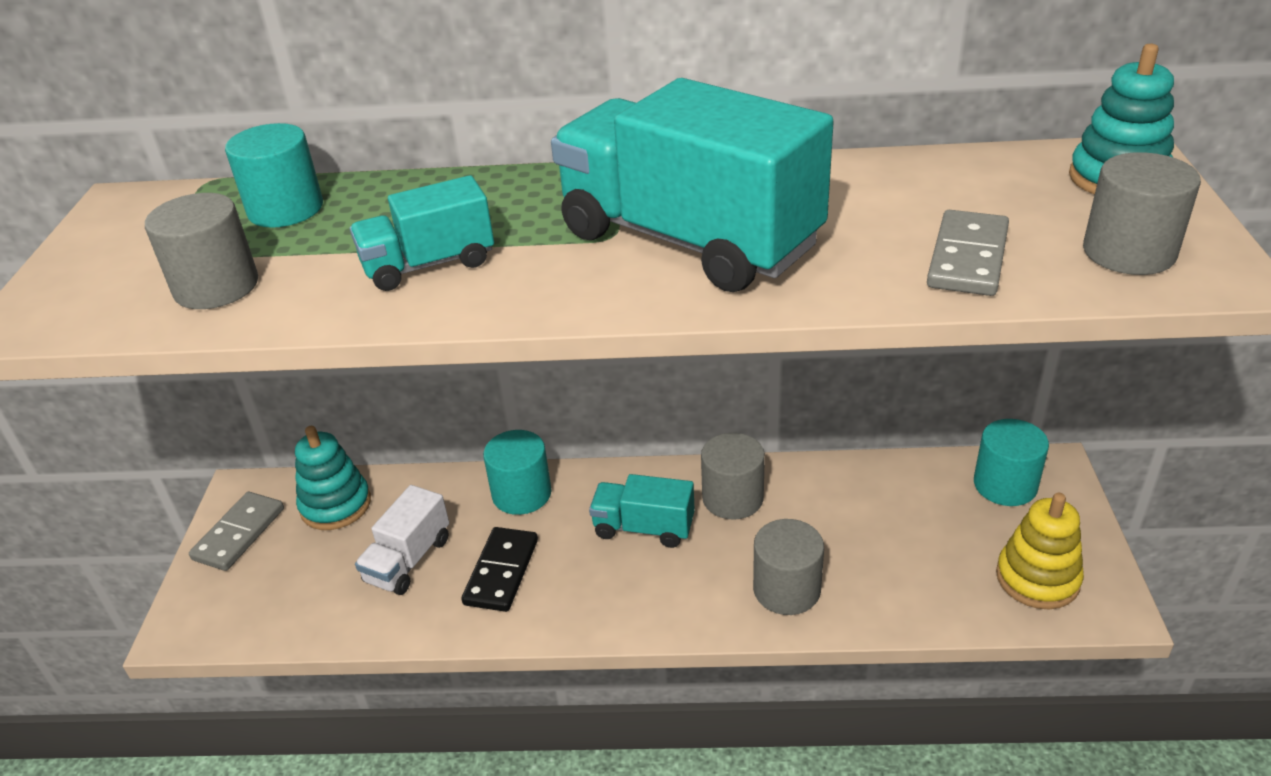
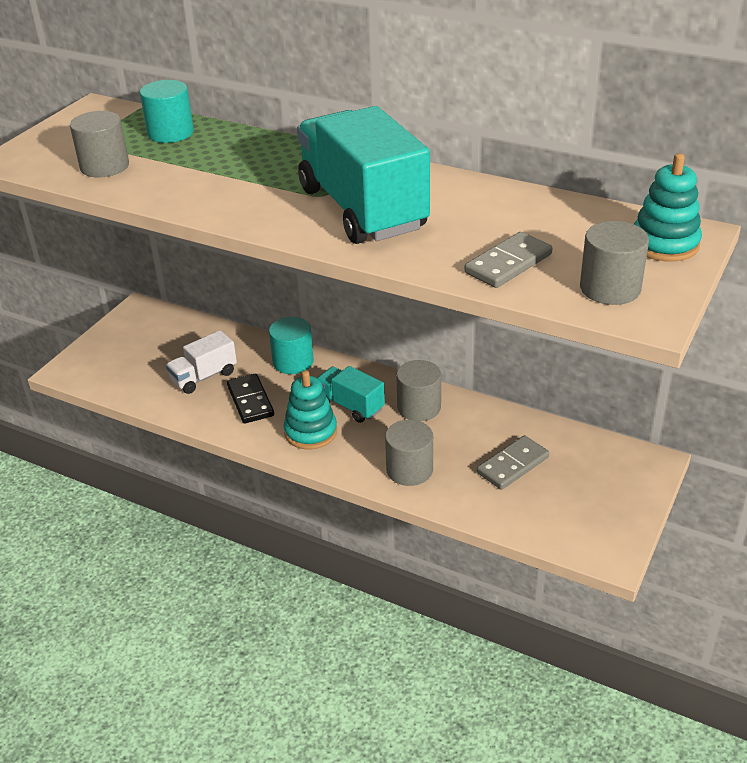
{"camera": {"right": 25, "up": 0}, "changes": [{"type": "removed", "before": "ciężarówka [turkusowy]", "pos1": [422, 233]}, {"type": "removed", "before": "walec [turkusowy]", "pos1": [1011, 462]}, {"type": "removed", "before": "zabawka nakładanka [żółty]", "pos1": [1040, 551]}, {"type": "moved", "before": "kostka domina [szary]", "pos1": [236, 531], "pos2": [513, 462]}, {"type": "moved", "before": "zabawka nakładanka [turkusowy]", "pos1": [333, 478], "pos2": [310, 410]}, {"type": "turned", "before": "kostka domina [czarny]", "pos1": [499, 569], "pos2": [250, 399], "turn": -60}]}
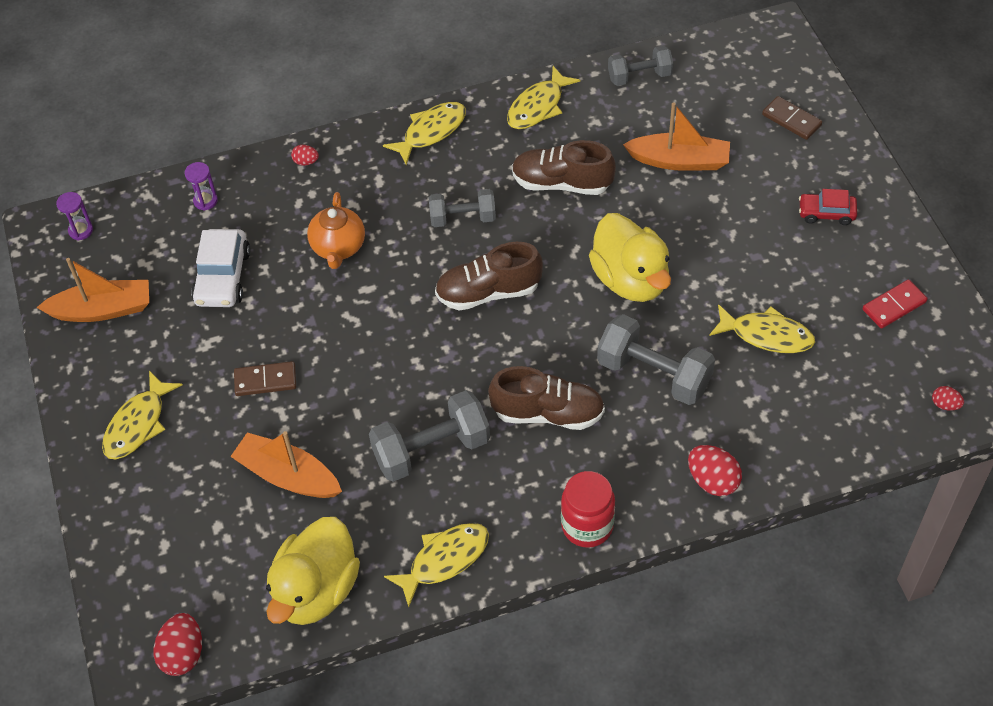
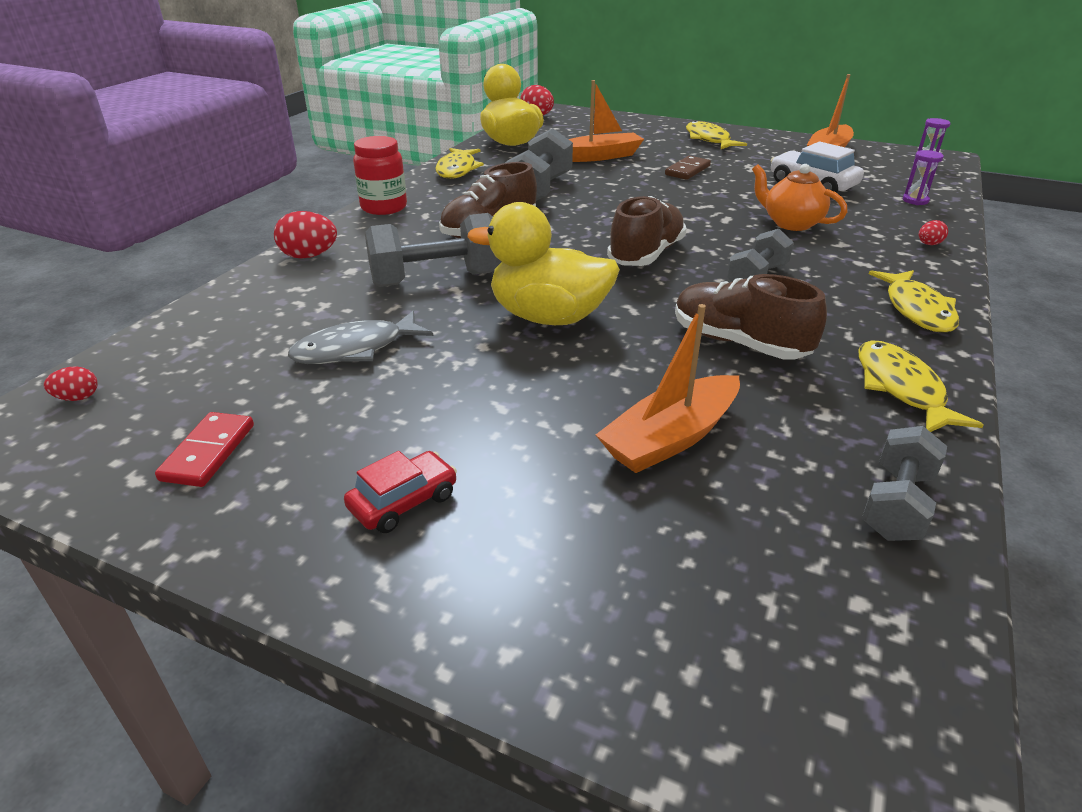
{"camera": {"right": 130, "up": -20}, "changes": [{"type": "removed", "before": "kostka domina [brązowy]", "pos1": [792, 118]}, {"type": "recoloured", "before": "ryba [żółty]", "after": "ryba [szary]", "pos1": [762, 328], "pos2": [360, 337]}, {"type": "turned", "before": "but [brązowy]", "pos1": [564, 167], "pos2": [751, 316], "turn": -105}]}
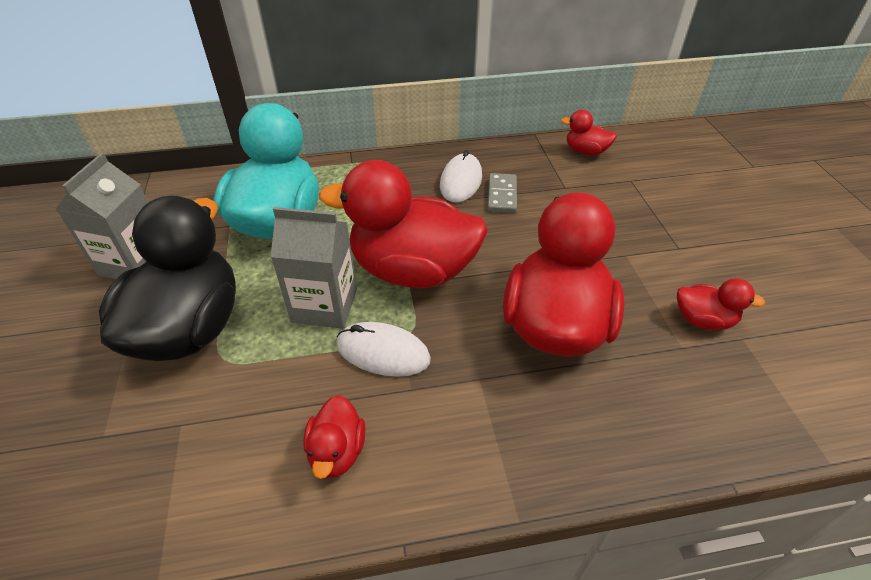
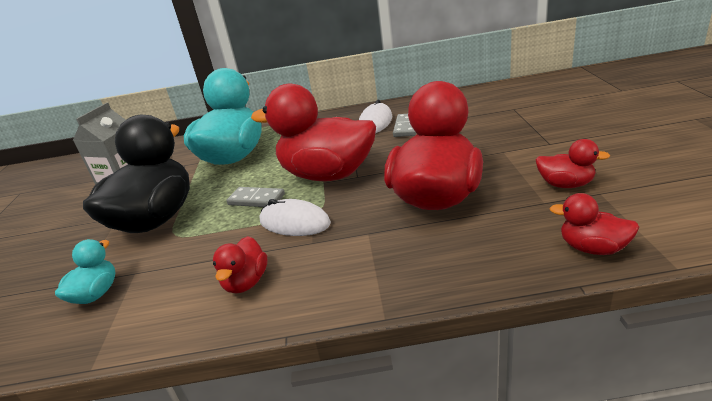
{"camera": {"right": 10, "up": -15}, "changes": [{"type": "added", "after": "kaczka [turkusowy]", "pos2": [85, 271]}, {"type": "moved", "before": "kaczka [czerwony]", "pos1": [589, 133], "pos2": [594, 224]}, {"type": "replaced", "before": "karton mleka [szary]", "after": "kostka domina [szary]", "pos1": [314, 268], "pos2": [256, 197]}]}
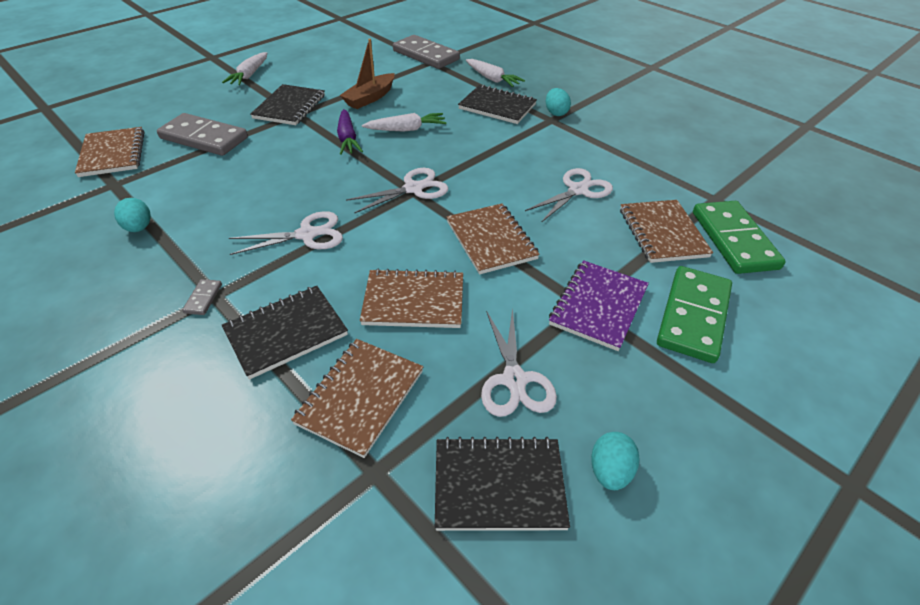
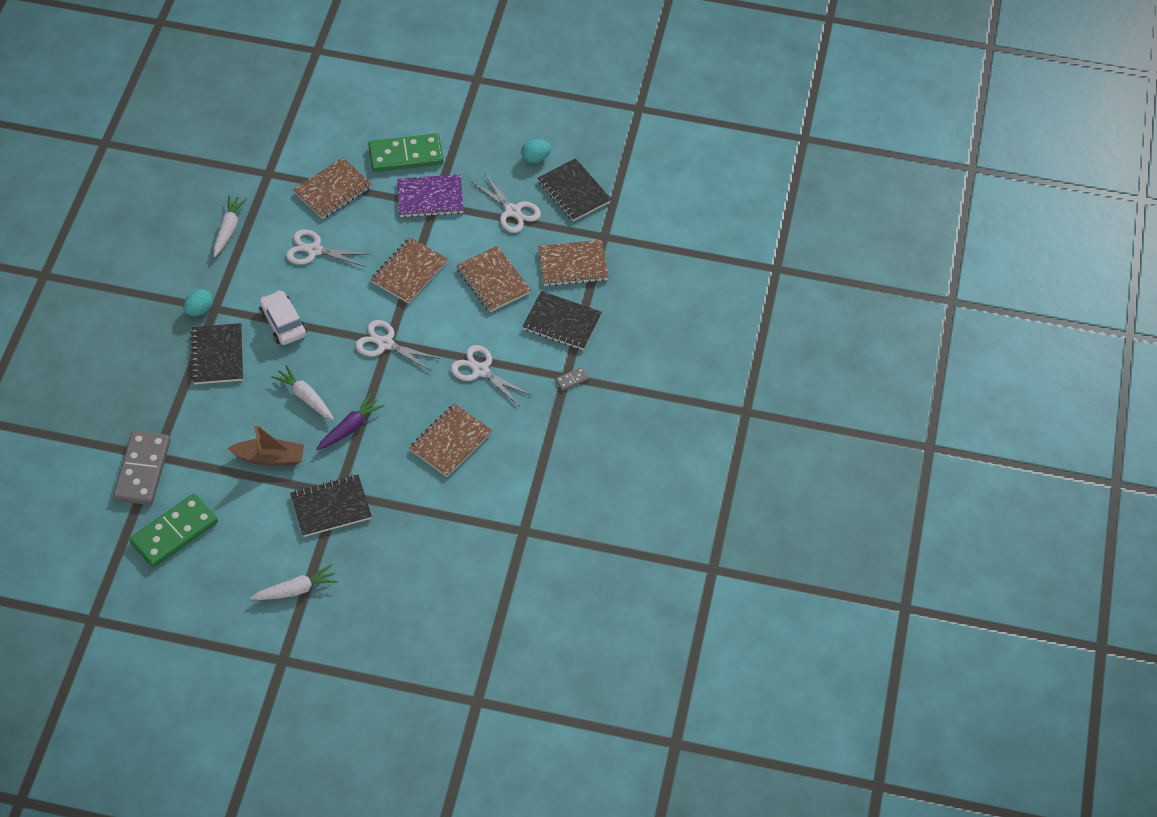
{"camera": {"right": -125, "up": 10}, "changes": [{"type": "removed", "before": "jajko [turkusowy]", "pos1": [132, 215]}, {"type": "removed", "before": "kostka domina [szary]", "pos1": [202, 134]}, {"type": "added", "after": "samochód [biały]", "pos2": [283, 317]}, {"type": "moved", "before": "zeszyt [brązowy]", "pos1": [110, 152], "pos2": [450, 440]}, {"type": "moved", "before": "marchewka [biały]", "pos1": [495, 73], "pos2": [230, 226]}, {"type": "moved", "before": "kostka domina [zielony]", "pos1": [739, 237], "pos2": [173, 531]}, {"type": "turned", "before": "nożyczki [biały]", "pos1": [519, 362], "pos2": [506, 203], "turn": 90}]}
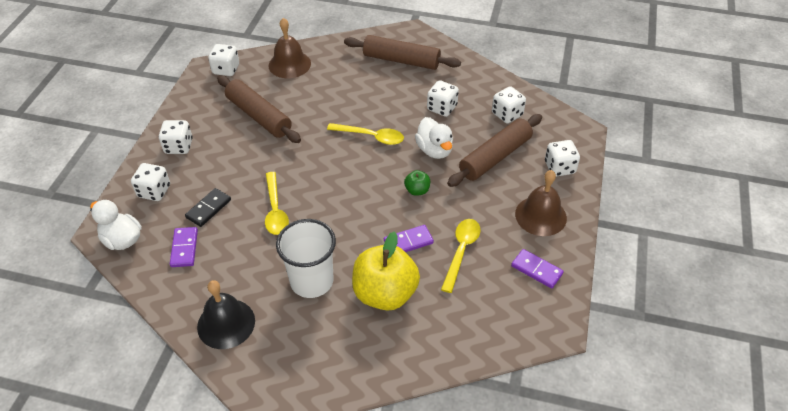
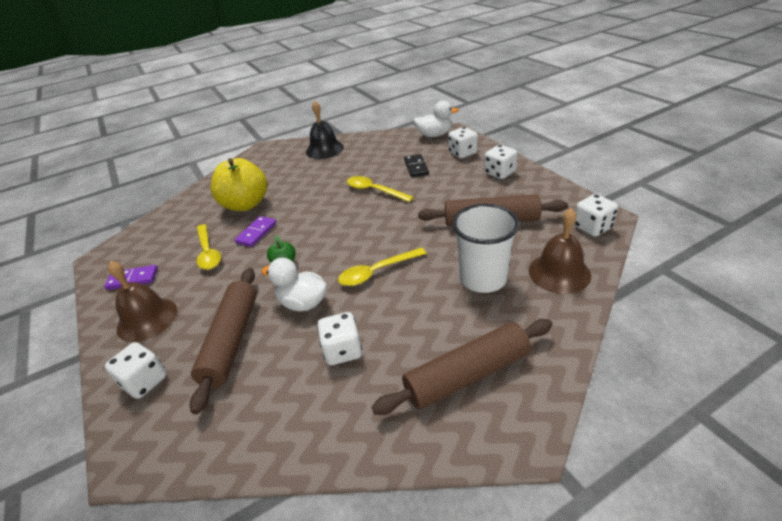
{"camera": {"right": 140, "up": -10}, "changes": [{"type": "removed", "before": "kostka domina [fioletowy]", "pos1": [184, 247]}, {"type": "removed", "before": "kostka do gry [biały]", "pos1": [509, 104]}, {"type": "moved", "before": "szklanka [biały]", "pos1": [306, 258], "pos2": [486, 248]}]}
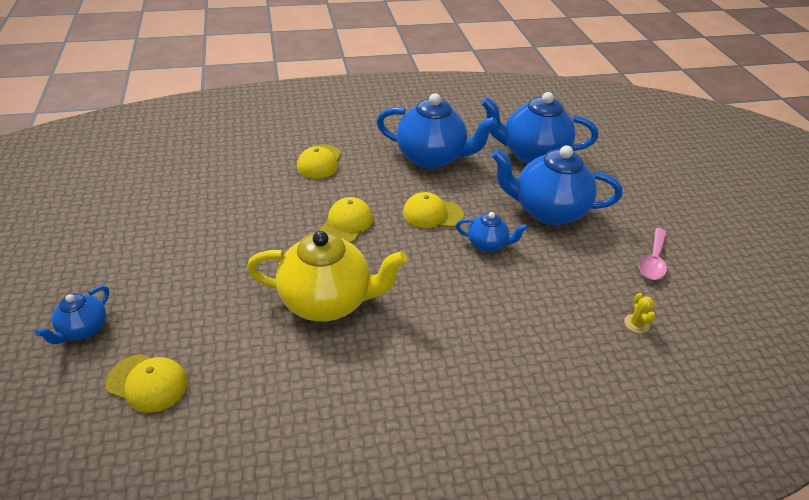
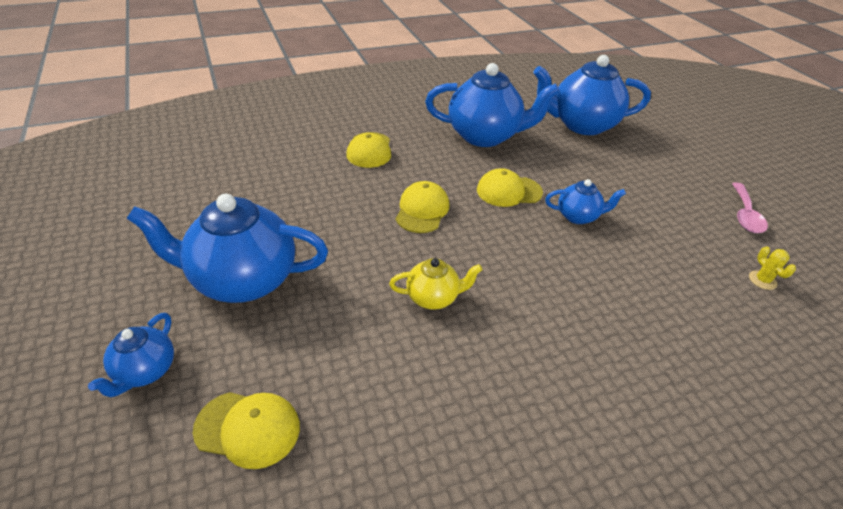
{"camera": {"right": -10, "up": 0}, "changes": [{"type": "moved", "before": "imbryk [niebieski]", "pos1": [557, 185], "pos2": [227, 248]}, {"type": "resized", "before": "imbryk [żółty]", "pos1": [327, 276], "pos2": [436, 284], "scale": 0.5}]}
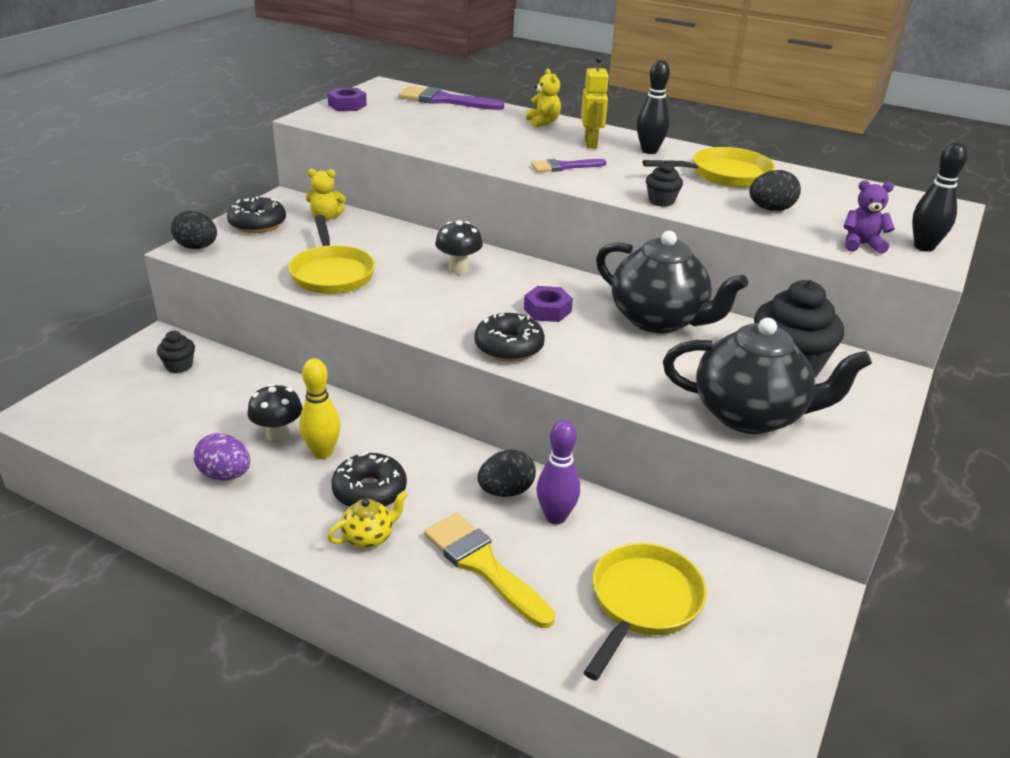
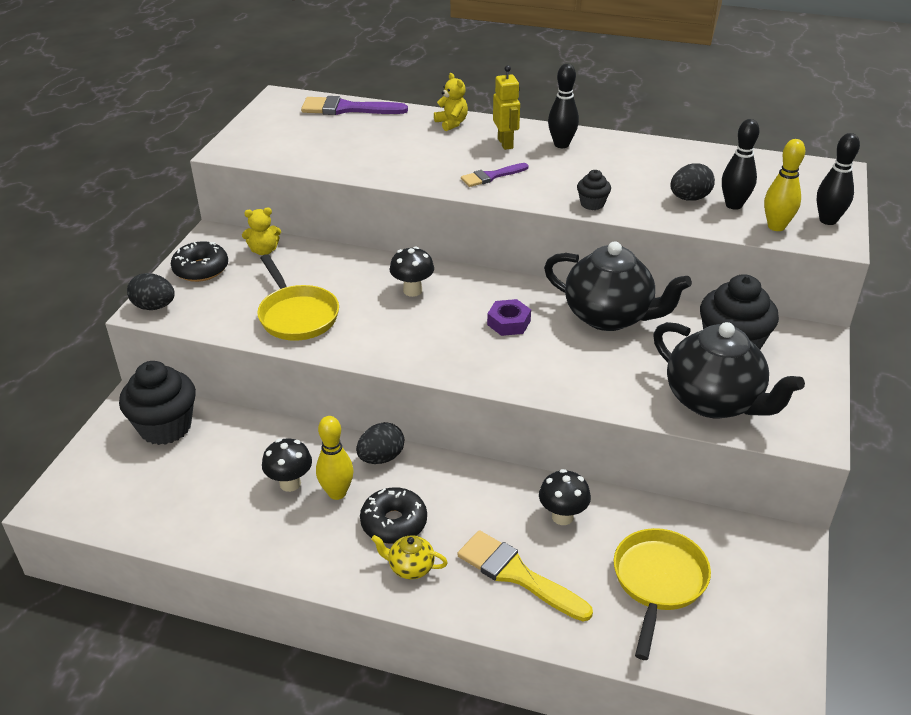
{"camera": {"right": -10, "up": 5}, "changes": [{"type": "removed", "before": "jajko [fioletowy]", "pos1": [222, 457]}, {"type": "removed", "before": "nakrętka [fioletowy]", "pos1": [347, 99]}, {"type": "removed", "before": "donut [czarny]", "pos1": [509, 337]}, {"type": "removed", "before": "patelnia [żółty]", "pos1": [708, 167]}, {"type": "added", "after": "kręgiel [czarny]", "pos2": [740, 164]}, {"type": "moved", "before": "jajko [czarny]", "pos1": [507, 473], "pos2": [380, 443]}, {"type": "replaced", "before": "kręgiel [fioletowy]", "after": "grzyb [czarny]", "pos1": [558, 472], "pos2": [565, 497]}, {"type": "replaced", "before": "miś [fioletowy]", "after": "kręgiel [żółty]", "pos1": [869, 217], "pos2": [784, 185]}, {"type": "turned", "before": "imbryk [żółty]", "pos1": [368, 519], "pos2": [409, 557], "turn": -120}, {"type": "turned", "before": "imbryk [czarny]", "pos1": [767, 376], "pos2": [729, 370], "turn": 45}, {"type": "resized", "before": "muffinka [czarny]", "pos1": [176, 352], "pos2": [157, 403], "scale": 2.09}]}
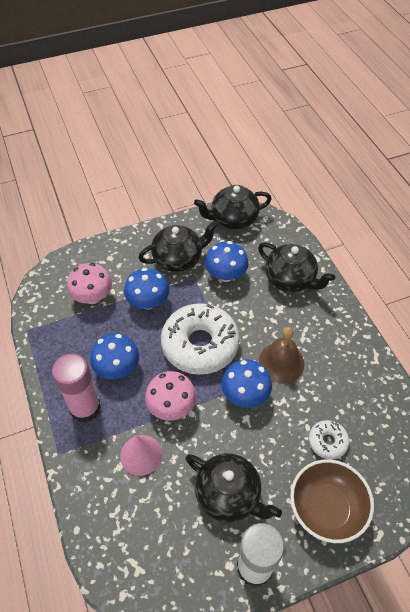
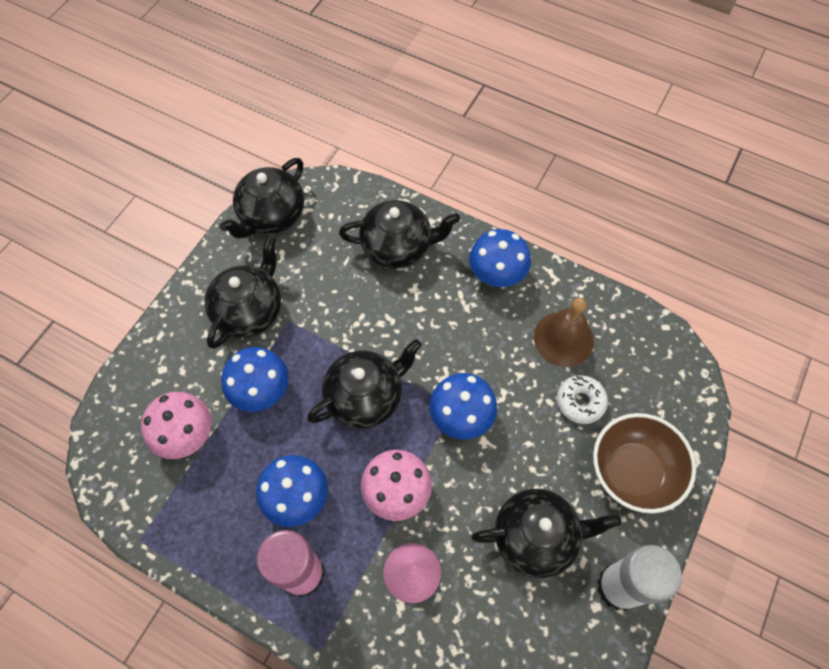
{"camera": {"right": -40, "up": 10}, "changes": [{"type": "moved", "before": "grzyb [niebieski]", "pos1": [227, 261], "pos2": [500, 258]}, {"type": "moved", "before": "dzwonek [brązowy]", "pos1": [281, 355], "pos2": [564, 332]}, {"type": "replaced", "before": "donut [biały]", "after": "imbryk [czarny]", "pos1": [200, 339], "pos2": [364, 383]}]}
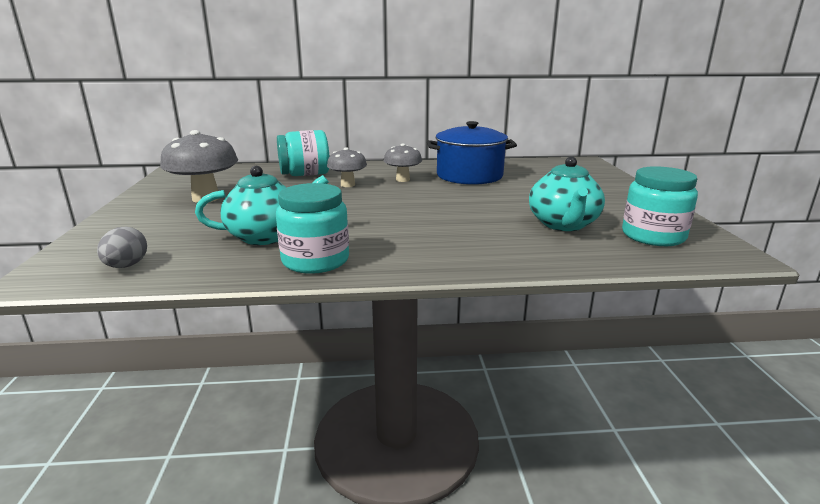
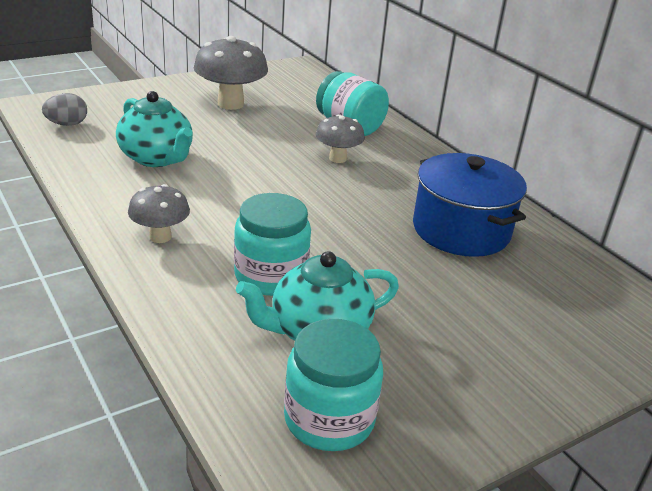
{"camera": {"right": 60, "up": 10}, "changes": [{"type": "moved", "before": "słoik [turkusowy]", "pos1": [312, 228], "pos2": [272, 244]}, {"type": "moved", "before": "grzyb [szary]", "pos1": [403, 162], "pos2": [159, 213]}]}
